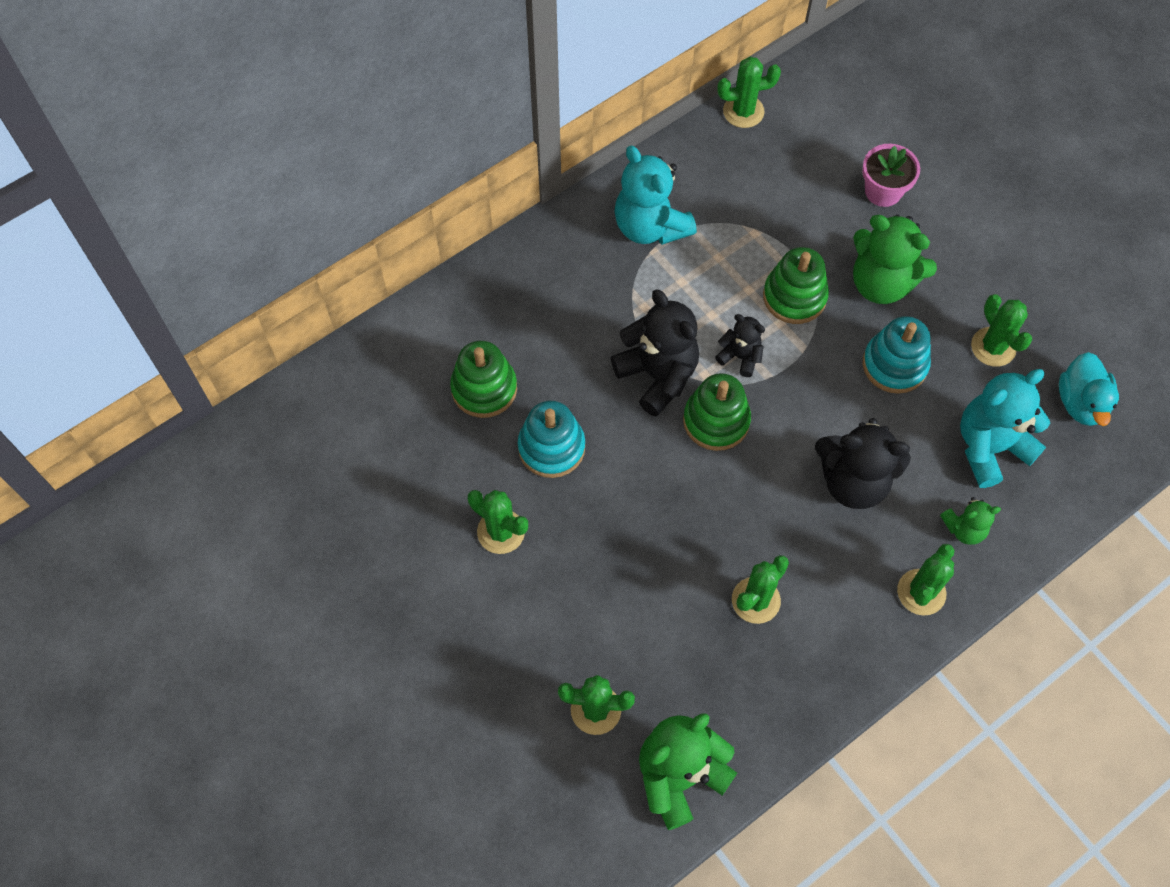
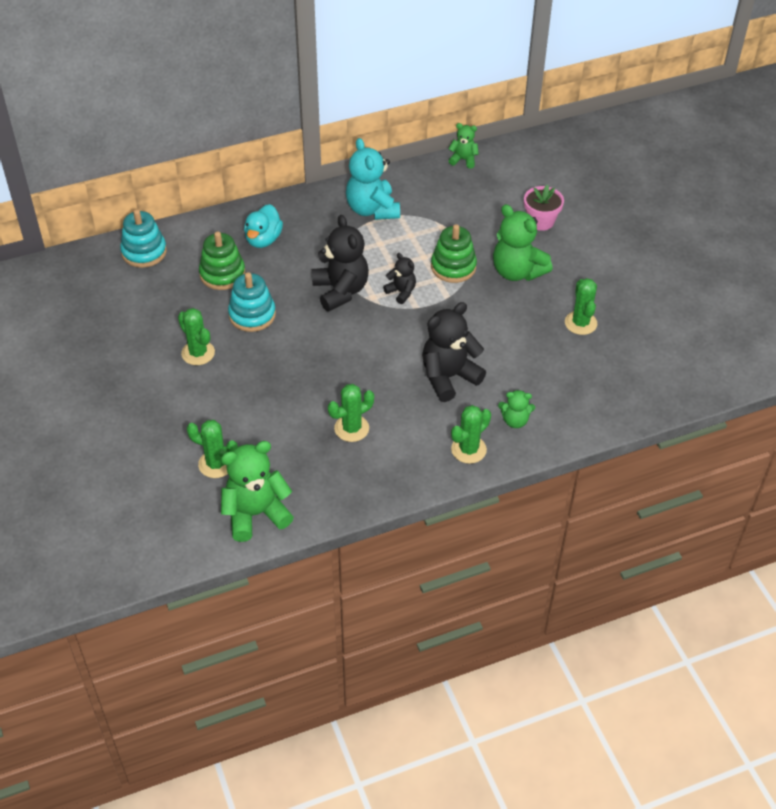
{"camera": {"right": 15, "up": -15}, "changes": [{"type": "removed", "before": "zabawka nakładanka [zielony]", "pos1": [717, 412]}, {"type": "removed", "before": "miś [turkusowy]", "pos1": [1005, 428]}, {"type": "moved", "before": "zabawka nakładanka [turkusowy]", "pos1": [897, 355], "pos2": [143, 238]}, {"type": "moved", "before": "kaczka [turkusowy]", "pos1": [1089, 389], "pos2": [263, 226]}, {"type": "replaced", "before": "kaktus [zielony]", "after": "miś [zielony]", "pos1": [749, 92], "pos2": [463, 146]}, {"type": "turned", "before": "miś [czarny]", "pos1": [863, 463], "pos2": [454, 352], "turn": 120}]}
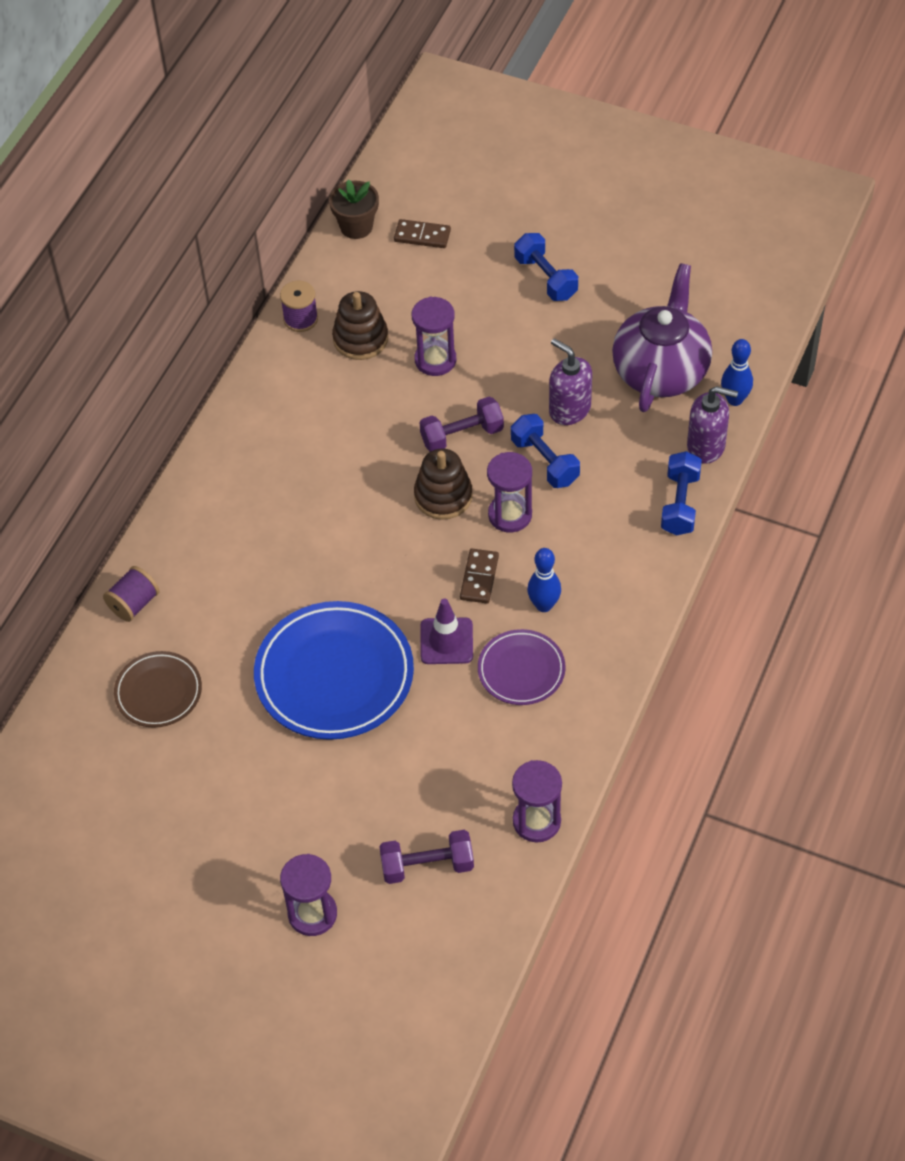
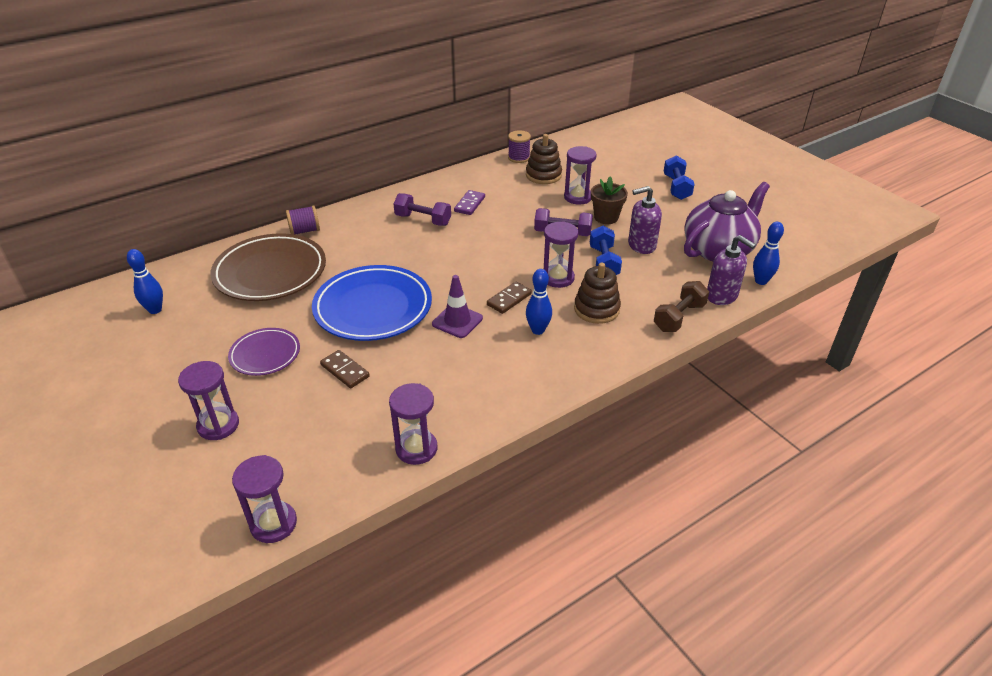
{"camera": {"right": 30, "up": -15}, "changes": [{"type": "added", "after": "kręgiel [niebieski]", "pos2": [145, 281]}, {"type": "added", "after": "klepsydra [fioletowy]", "pos2": [264, 499]}, {"type": "added", "after": "kostka domina [fioletowy]", "pos2": [469, 202]}, {"type": "moved", "before": "doniczka [brązowy]", "pos1": [354, 209], "pos2": [609, 200]}, {"type": "moved", "before": "hantel [fioletowy]", "pos1": [426, 857], "pos2": [422, 209]}, {"type": "moved", "before": "kostka domina [brązowy]", "pos1": [422, 233], "pos2": [345, 369]}, {"type": "moved", "before": "zabawka nakładanka [brązowy]", "pos1": [443, 484], "pos2": [597, 293]}, {"type": "moved", "before": "talerz [fioletowy]", "pos1": [521, 667], "pos2": [264, 352]}, {"type": "recoloured", "before": "hantel [niebieski]", "after": "hantel [brązowy]", "pos1": [681, 493], "pos2": [681, 306]}, {"type": "turned", "before": "dozownik mydła [fioletowy]", "pos1": [570, 381], "pos2": [645, 220], "turn": -90}, {"type": "resized", "before": "talerz [brązowy]", "pos1": [158, 689], "pos2": [268, 267], "scale": 1.82}]}
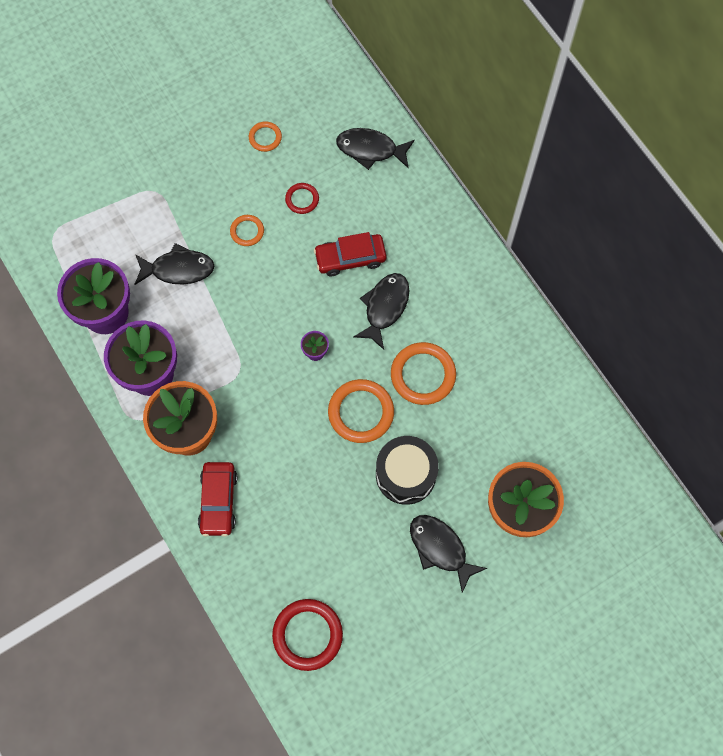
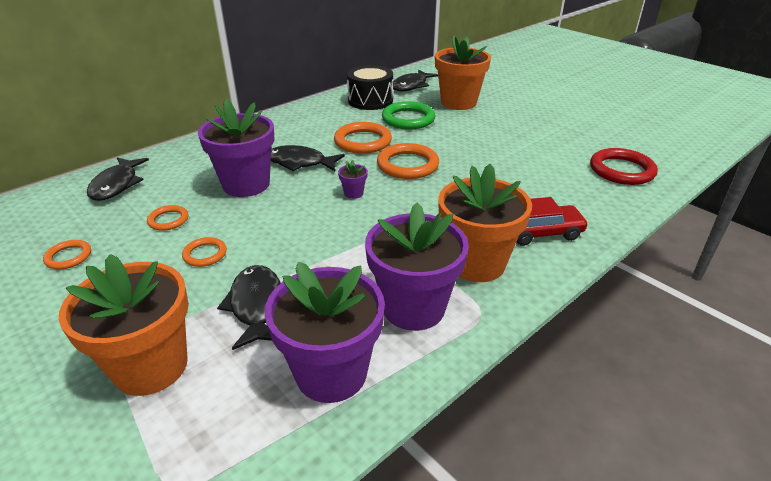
{"camera": {"right": -100, "up": -35}, "changes": [{"type": "added", "after": "doniczka [pomarańczowy]", "pos2": [124, 325]}, {"type": "added", "after": "pierścień [zielony]", "pos2": [408, 115]}, {"type": "moved", "before": "bęben [czarny]", "pos1": [407, 470], "pos2": [370, 87]}, {"type": "moved", "before": "ryba [czarny]", "pos1": [448, 554], "pos2": [415, 80]}, {"type": "replaced", "before": "samochód [czerwony]", "after": "doniczka [fioletowy]", "pos1": [350, 254], "pos2": [236, 148]}, {"type": "recoloured", "before": "pierścień [czerwony]", "after": "pierścień [pomarańczowy]", "pos1": [302, 198], "pos2": [167, 218]}]}
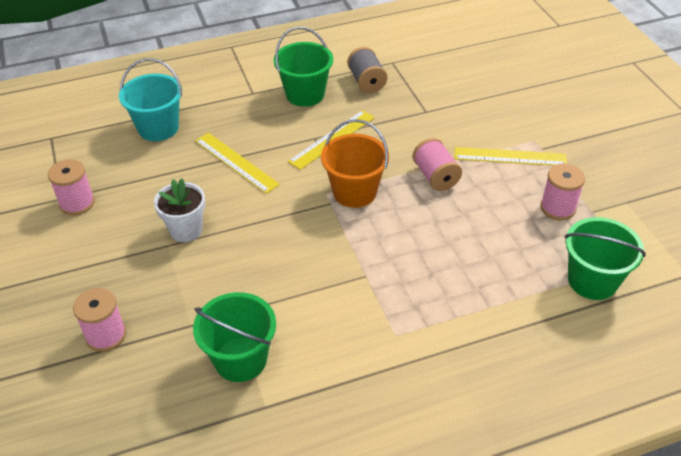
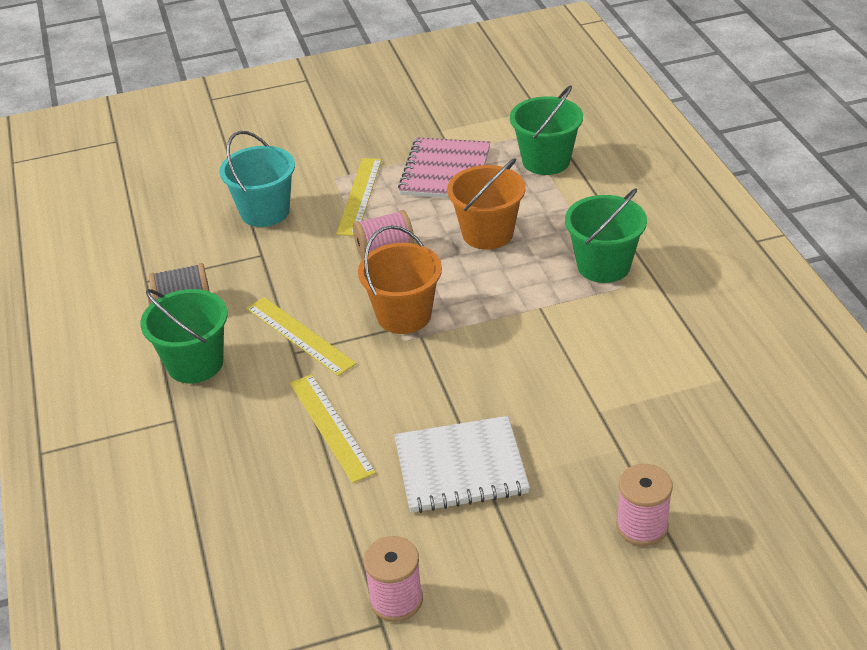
{"camera": {"right": -85, "up": -5}, "changes": [{"type": "added", "after": "wiadro [pomarańczowy]", "pos2": [486, 204]}, {"type": "moved", "before": "wiadro [turkusowy]", "pos1": [150, 99], "pos2": [257, 179]}, {"type": "moved", "before": "wiadro [zielony]", "pos1": [234, 337], "pos2": [606, 235]}, {"type": "replaced", "before": "doniczka [biały]", "after": "zeszyt [biały]", "pos1": [179, 210], "pos2": [462, 464]}, {"type": "replaced", "before": "szpulka [różowy]", "after": "zeszyt [różowy]", "pos1": [562, 192], "pos2": [444, 167]}, {"type": "turned", "before": "linijka [żółty]", "pos1": [237, 163], "pos2": [333, 428], "turn": -75}]}
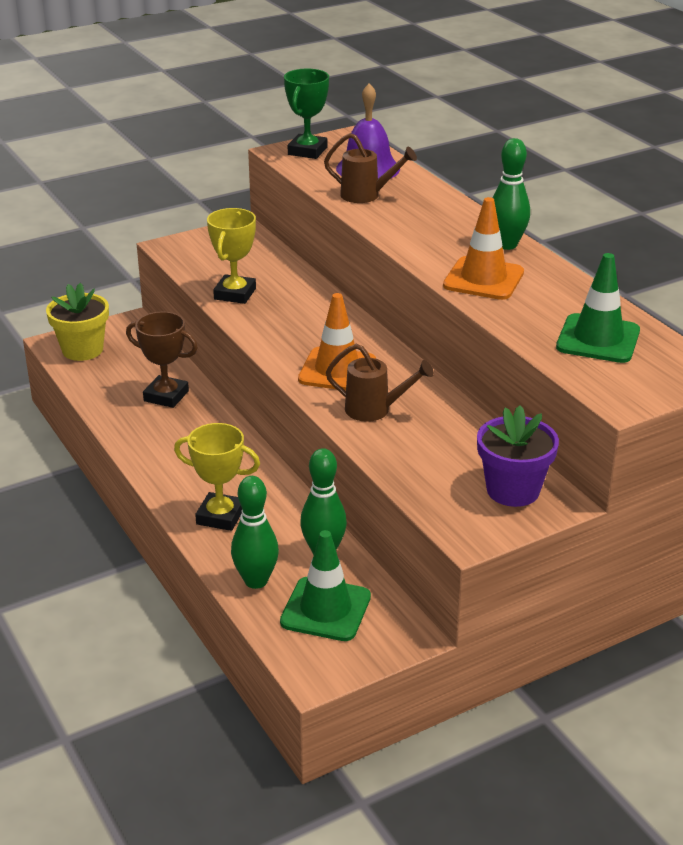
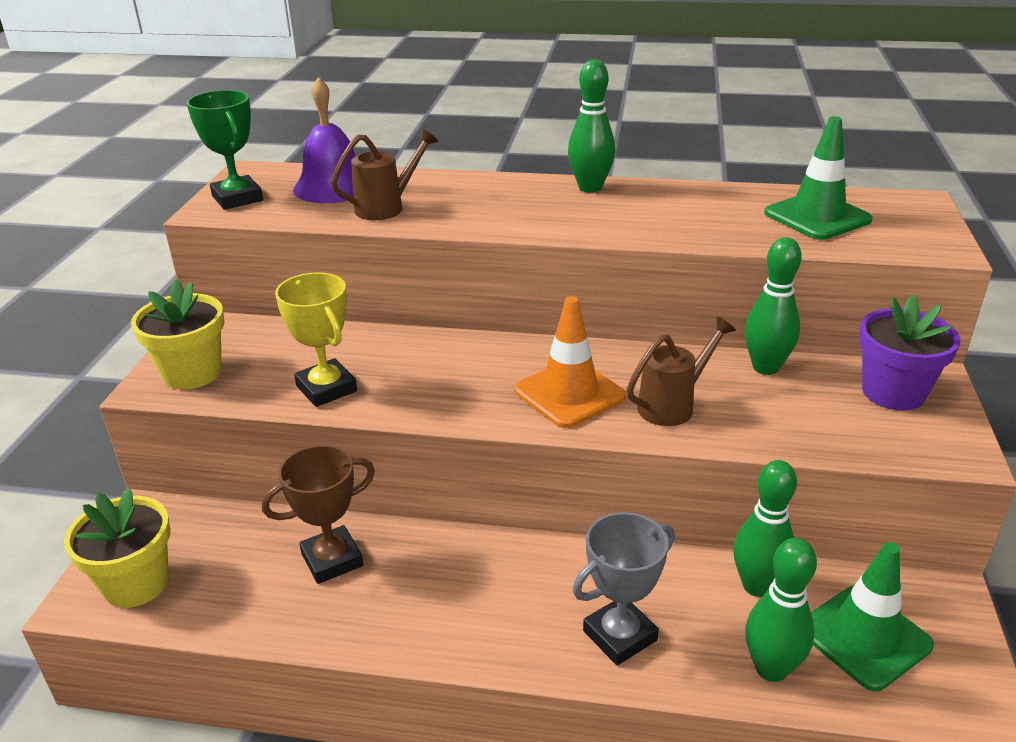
{"camera": {"right": -50, "up": 0}, "changes": [{"type": "removed", "before": "pachołek [pomarańczowy]", "pos1": [483, 248]}, {"type": "added", "after": "doniczka [żółty]", "pos2": [177, 334]}, {"type": "added", "after": "kręgiel [zielony]", "pos2": [773, 306]}, {"type": "recoloured", "before": "puchar [żółty]", "after": "puchar [szary]", "pos1": [217, 477], "pos2": [624, 588]}]}
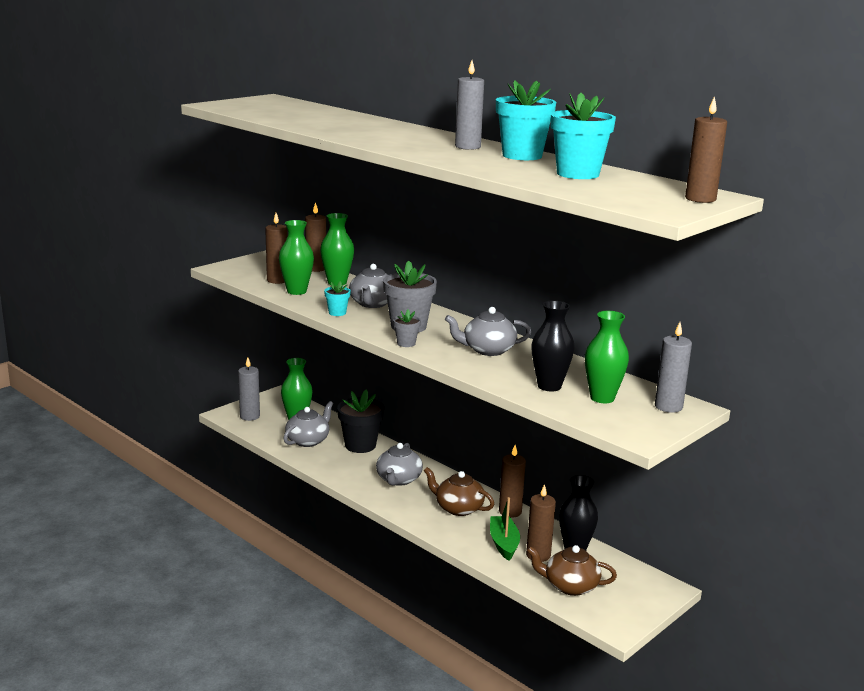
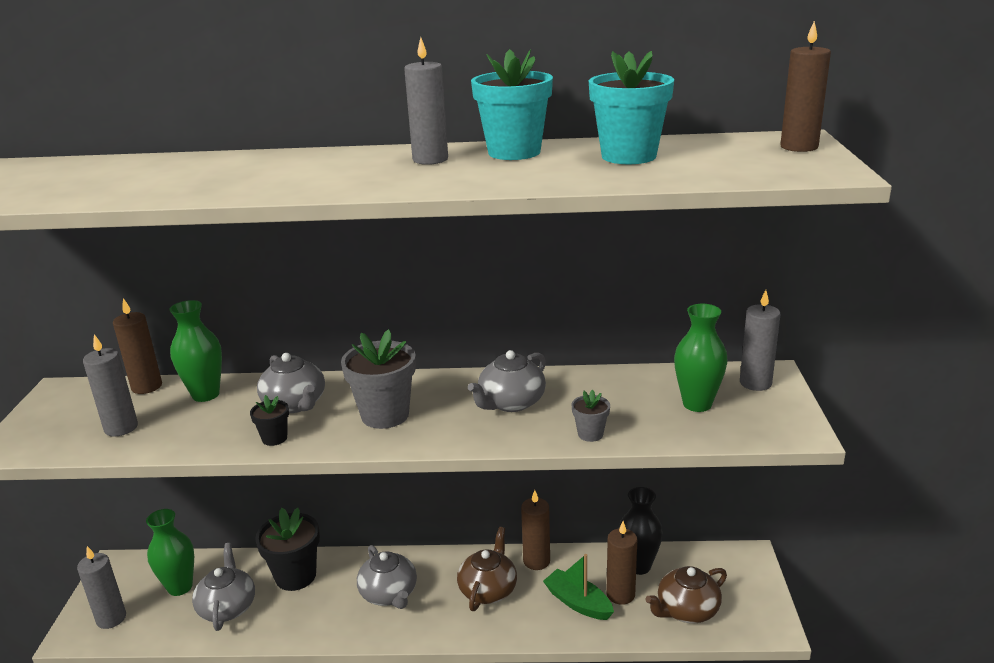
{"camera": {"right": -40, "up": 5}, "changes": [{"type": "removed", "before": "wazon [zielony]", "pos1": [296, 257]}, {"type": "removed", "before": "wazon [czarny]", "pos1": [552, 345]}, {"type": "moved", "before": "doniczka [szary]", "pos1": [407, 328], "pos2": [591, 416]}, {"type": "recoloured", "before": "świeca [brązowy]", "after": "świeca [szary]", "pos1": [276, 248], "pos2": [110, 385]}, {"type": "recoloured", "before": "doniczka [turkusowy]", "after": "doniczka [czarny]", "pos1": [337, 298], "pos2": [269, 420]}, {"type": "turned", "before": "imbryk [brązowy]", "pos1": [459, 491], "pos2": [487, 569], "turn": 120}]}
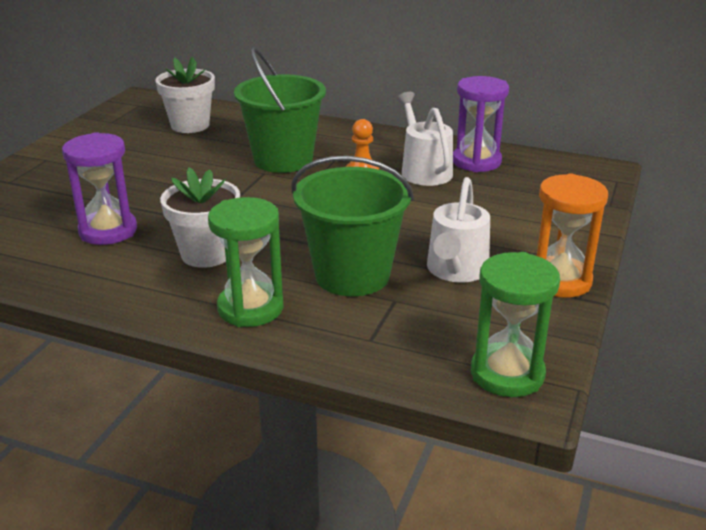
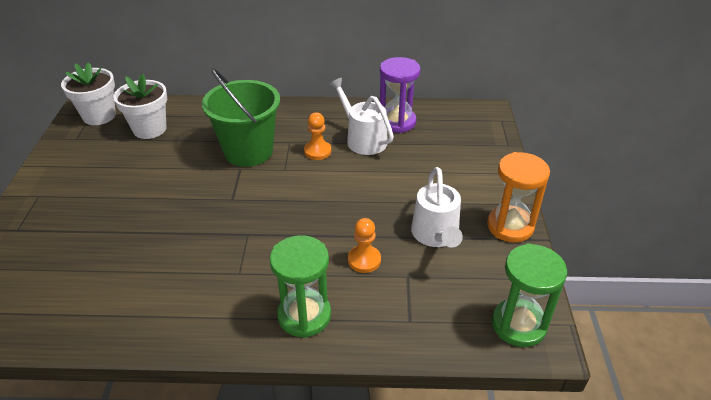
{"camera": {"right": -20, "up": 10}, "changes": [{"type": "removed", "before": "klepsydra [fioletowy]", "pos1": [99, 188]}, {"type": "moved", "before": "doniczka [biały]", "pos1": [200, 217], "pos2": [88, 94]}, {"type": "replaced", "before": "wiadro [zielony]", "after": "pionek [pomarańczowy]", "pos1": [353, 226], "pos2": [364, 245]}]}
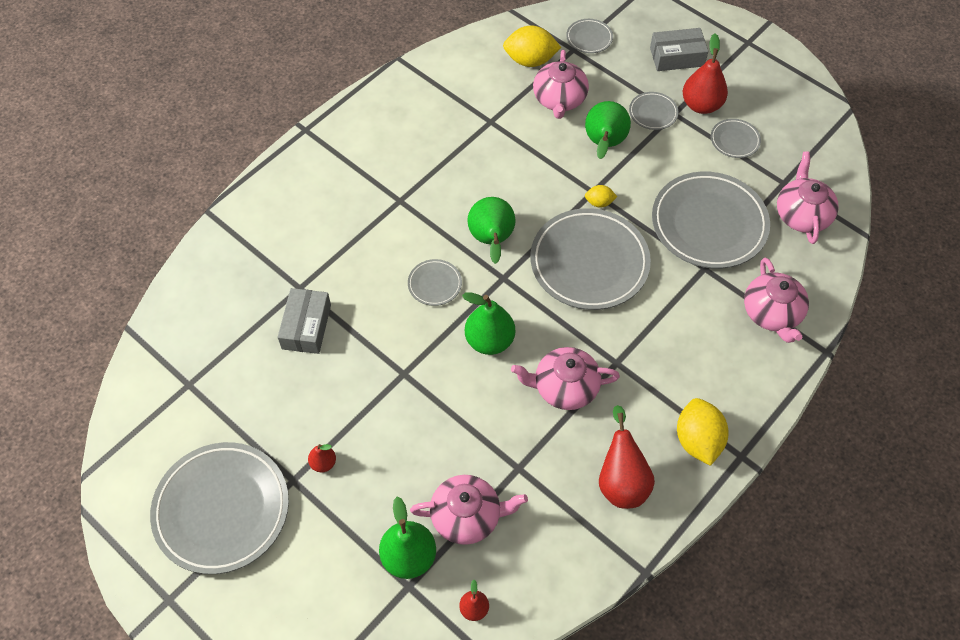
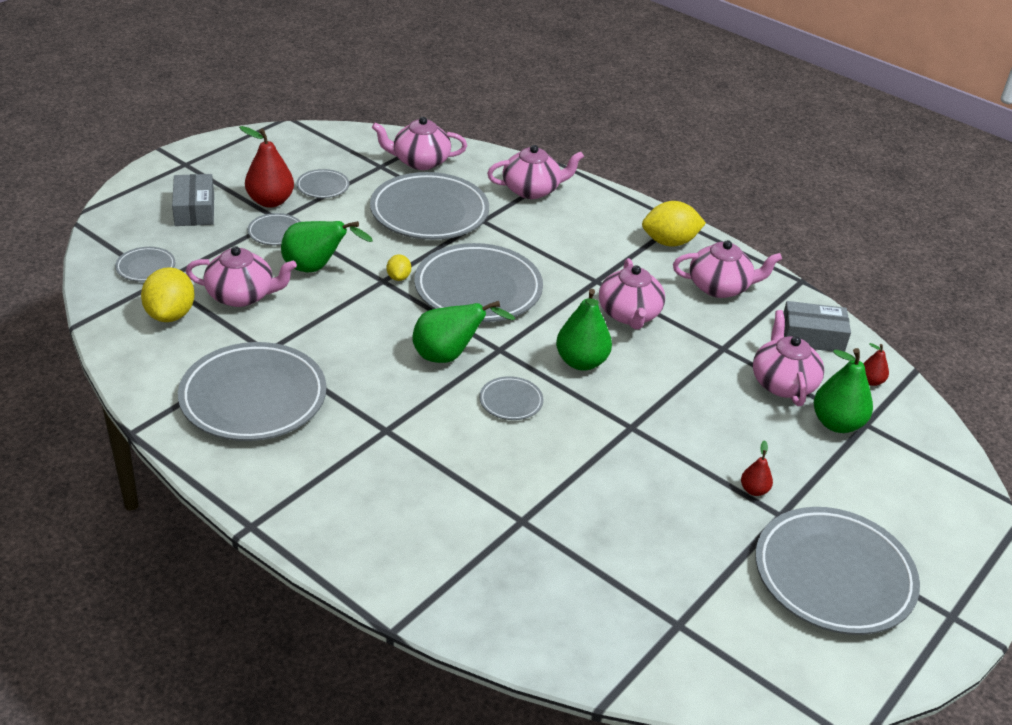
{"camera": {"right": -95, "up": -20}, "changes": [{"type": "added", "after": "talerz [szary]", "pos2": [252, 391]}, {"type": "moved", "before": "pudełko [szary]", "pos1": [304, 321], "pos2": [817, 326]}, {"type": "replaced", "before": "gruszka [czerwony]", "after": "imbryk [różowy]", "pos1": [627, 457], "pos2": [727, 269]}]}
